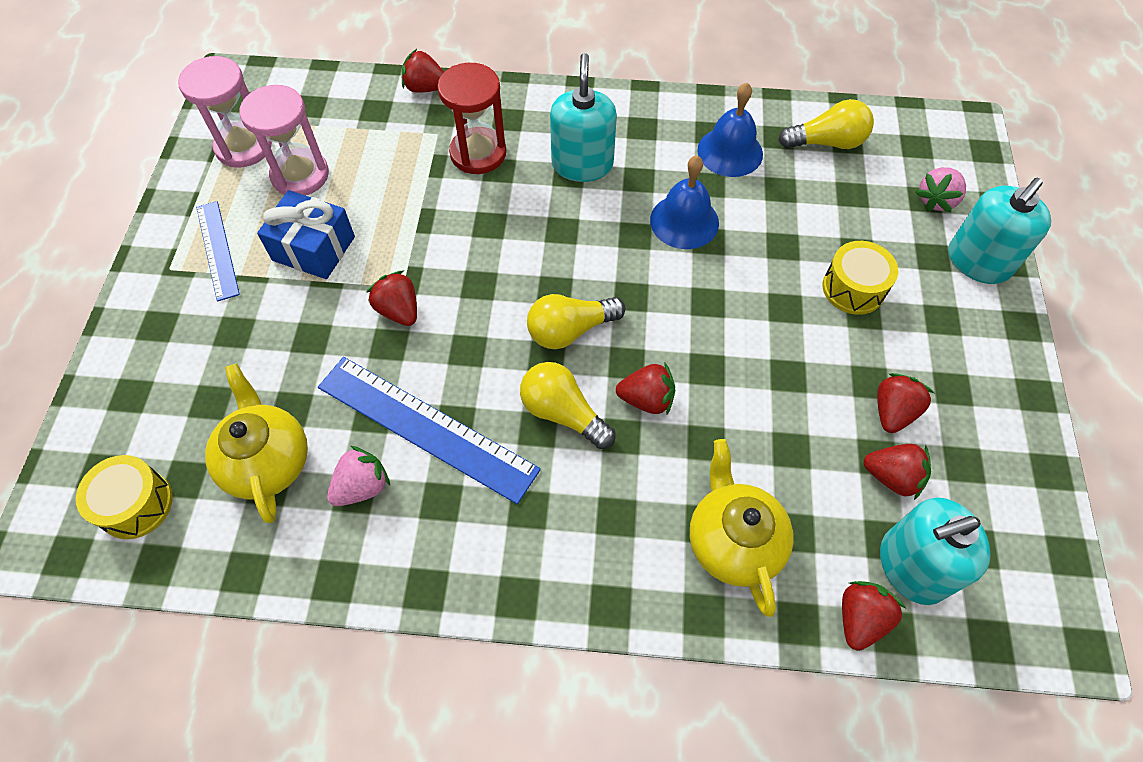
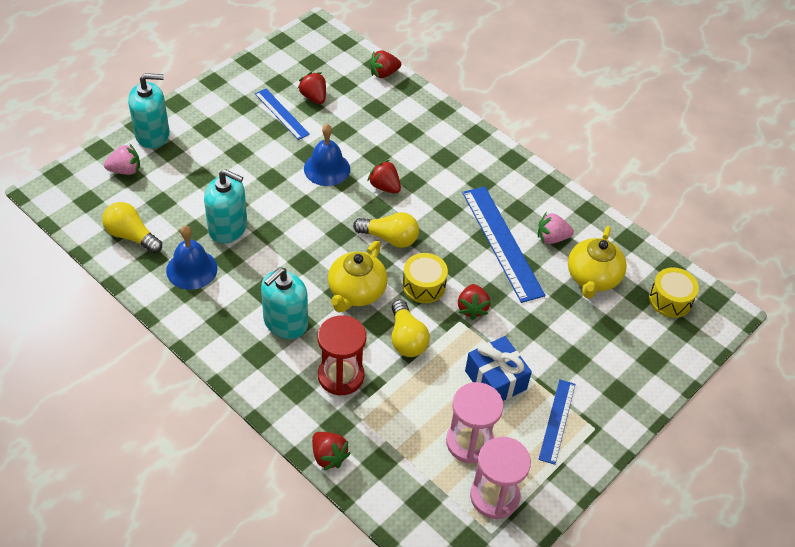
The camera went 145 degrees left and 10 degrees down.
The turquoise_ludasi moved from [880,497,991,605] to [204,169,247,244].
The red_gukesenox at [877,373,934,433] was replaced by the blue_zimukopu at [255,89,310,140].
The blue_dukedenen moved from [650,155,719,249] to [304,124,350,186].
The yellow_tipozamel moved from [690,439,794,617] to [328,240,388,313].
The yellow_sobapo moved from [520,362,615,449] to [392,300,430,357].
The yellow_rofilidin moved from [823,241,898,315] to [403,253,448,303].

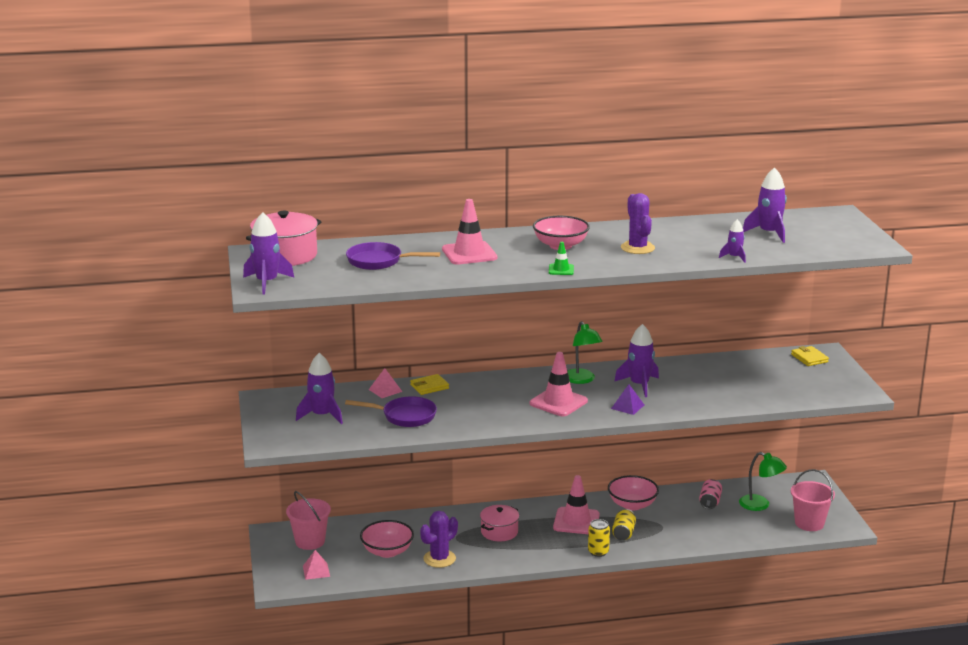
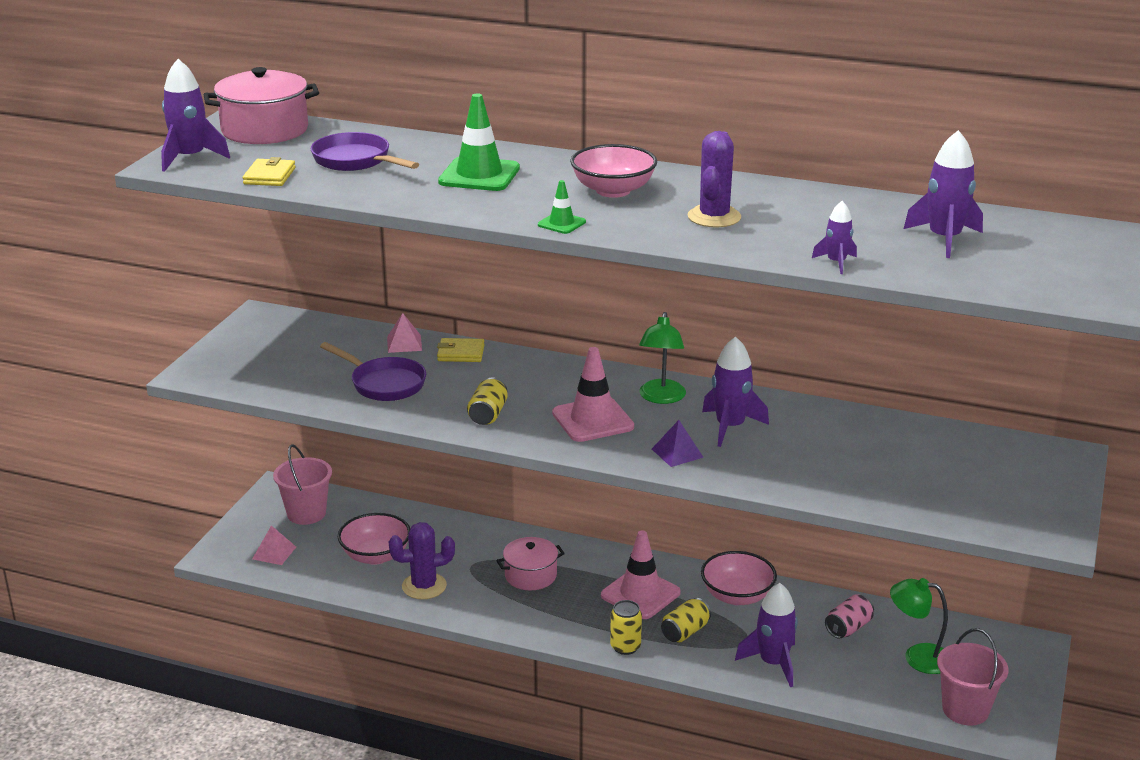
The camera went 30 degrees right and 5 degrees up.
The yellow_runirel moved from [791,346,829,366] to [243,157,295,186].
The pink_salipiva at [442,199,497,265] became the green_salipiva at [438,93,520,191].
The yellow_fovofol at [467,377,508,425] appeared.
The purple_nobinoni moved from [296,353,343,424] to [735,583,798,687].
The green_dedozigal at [739,452,787,511] turned 135 degrees clockwise.

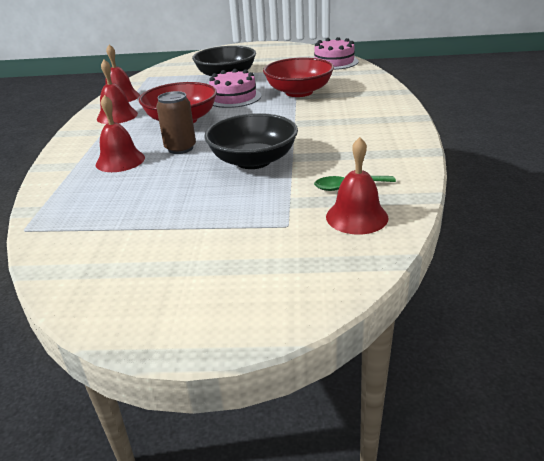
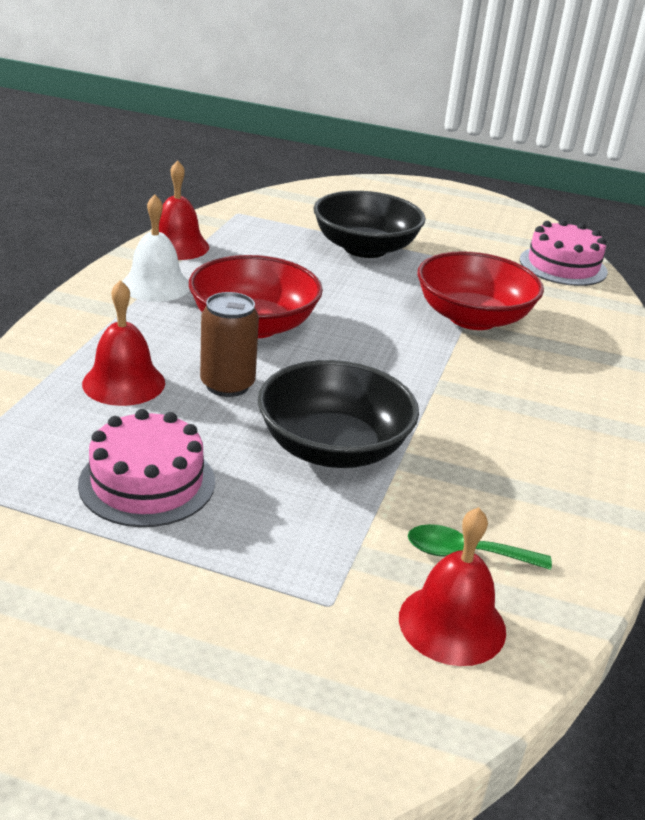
The camera went 10 degrees right and 0 degrees up.
The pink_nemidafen moved from [209,69,261,108] to [78,409,215,527].
The red_dukedenen at [97,59,138,124] became the white_dukedenen at [122,194,190,302].

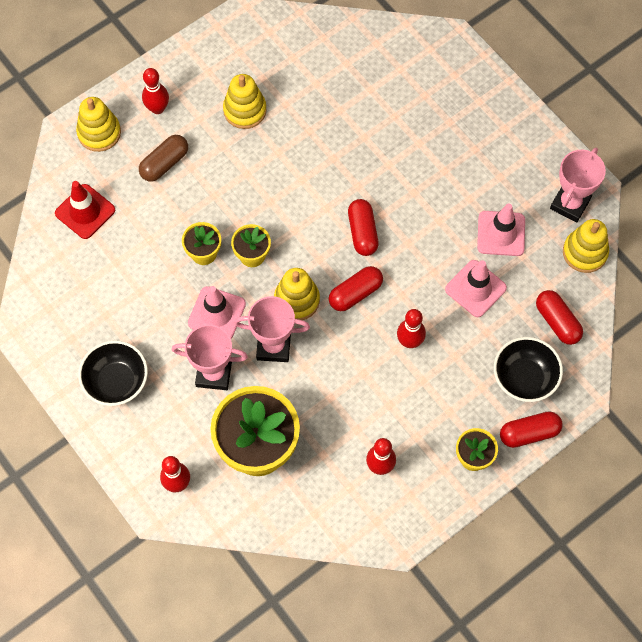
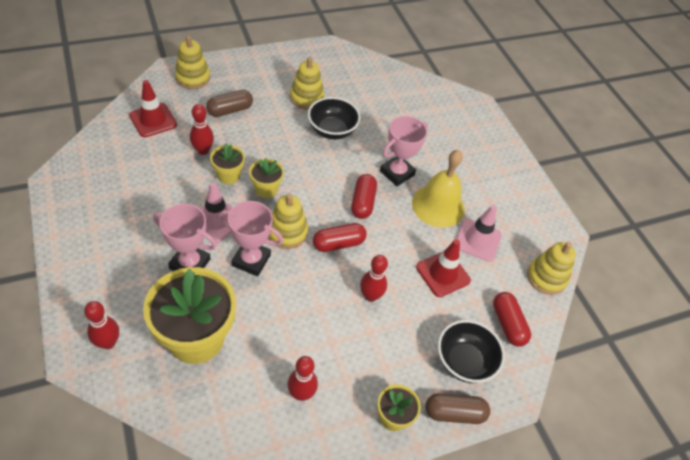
The camera went 10 degrees right and 15 degrees down.
The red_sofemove moved from [142,68,169,114] to [190,104,214,155].
The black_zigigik moved from [78,340,148,406] to [308,97,361,139].
The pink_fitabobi moved from [550,148,606,222] to [380,116,428,186].
The yellow_dukedenen at [412,150,465,228] appeared.
The pink_salipiva at [445,260,507,317] became the red_salipiva at [416,239,471,297].
The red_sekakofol at [500,411,563,448] became the brown_sekakofol at [425,393,490,424].

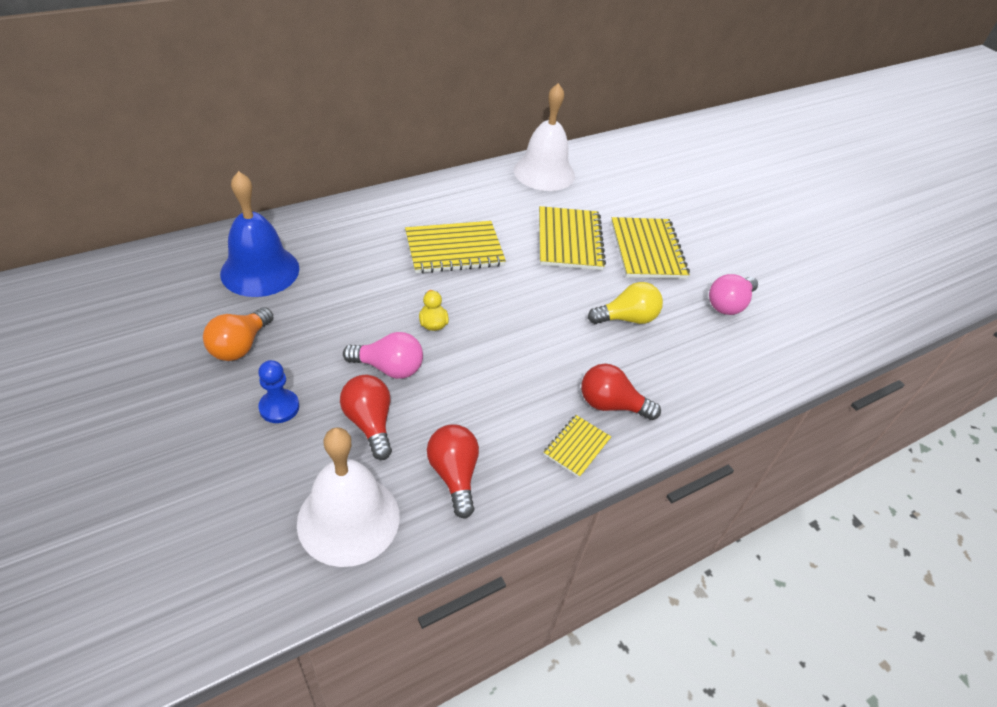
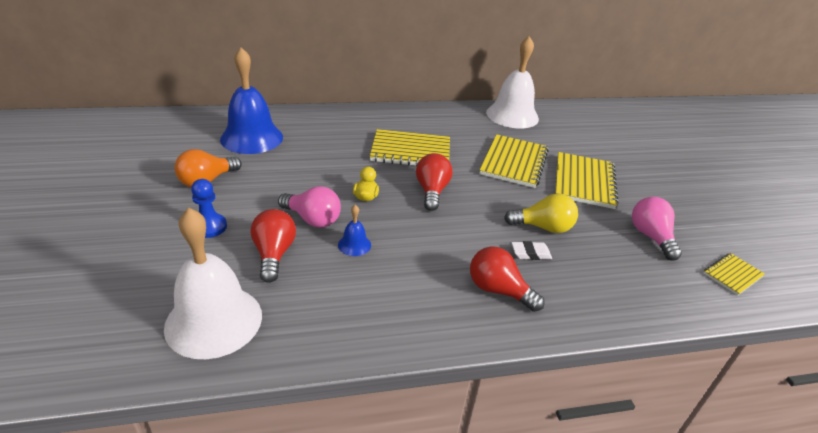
The camera went 20 degrees right and 10 degrees down.
The blue_dukedenen at [338,205,371,256] appeared.
The red_sobapo moved from [427,424,479,519] to [416,153,452,211].
The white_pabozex at [511,241,552,260] appeared.
The pink_sobapo at [709,274,758,315] turned 105 degrees clockwise.
The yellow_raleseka moved from [544,415,611,478] to [704,253,765,295].

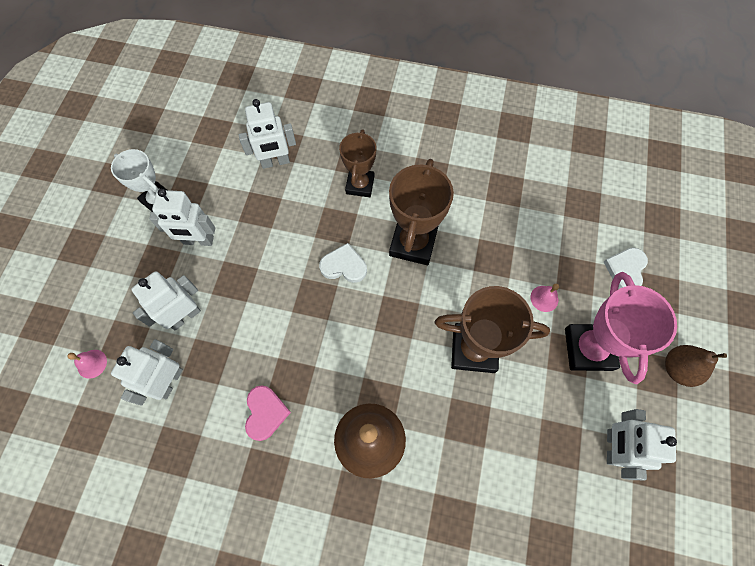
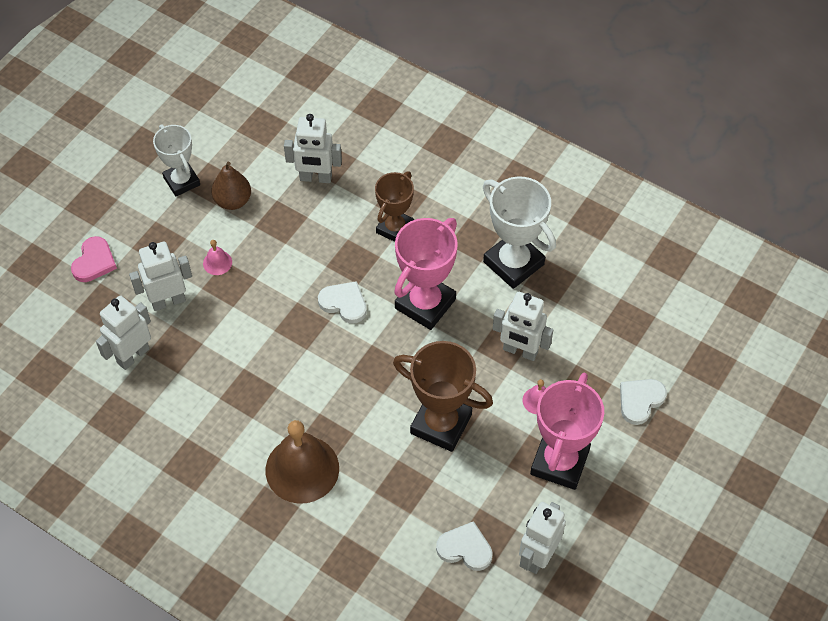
The camera went 20 degrees right and 10 degrees down.
The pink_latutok moved from [245,385,291,441] to [71,236,117,282].
The pink_dukedenen moved from [68,350,107,379] to [203,240,232,275].
The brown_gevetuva moved from [665,345,727,387] to [211,162,251,210].
The brown_fitabobi at [389,159,454,265] became the pink_fitabobi at [394,218,458,330].
The white_latutok at [436,521,493,571] appeared.
The white_fitabobi at [483,176,556,289] appeared.
The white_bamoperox moved from [149,189,215,246] to [493,292,553,361].

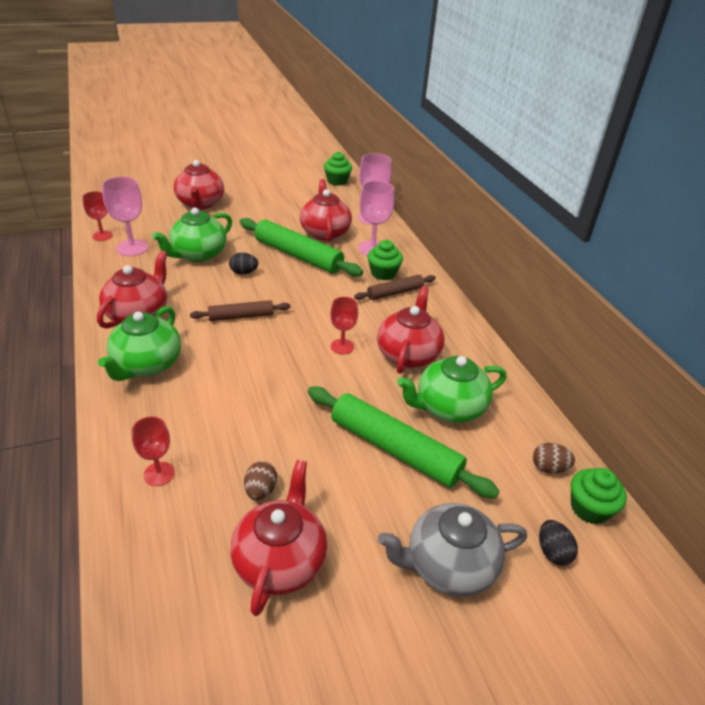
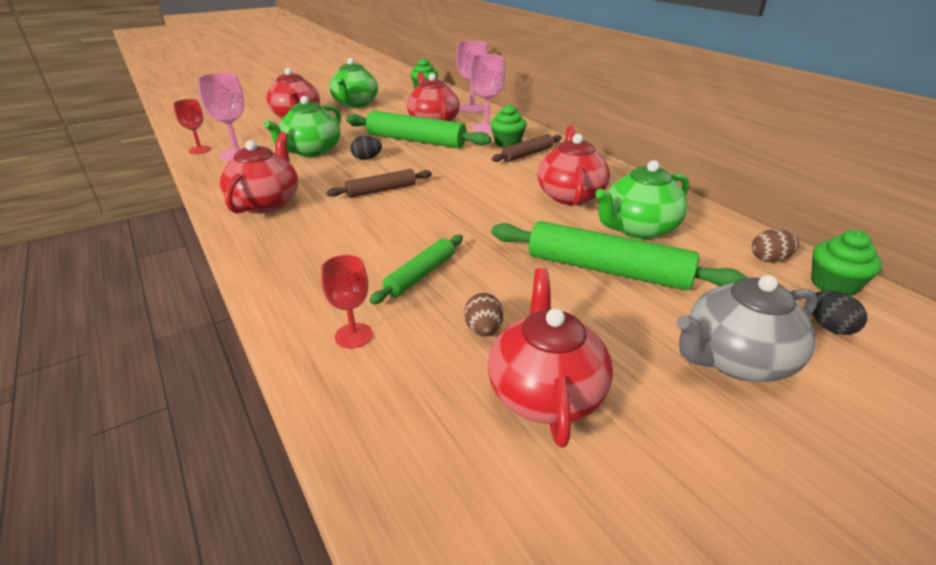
The camera went 10 degrees left and 5 degrees down.
The green_tipozamel moved from [98,306,181,381] to [329,58,378,108].
The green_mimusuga at [370,235,463,304] appeared.
The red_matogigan at [330,297,358,355] disappeared.

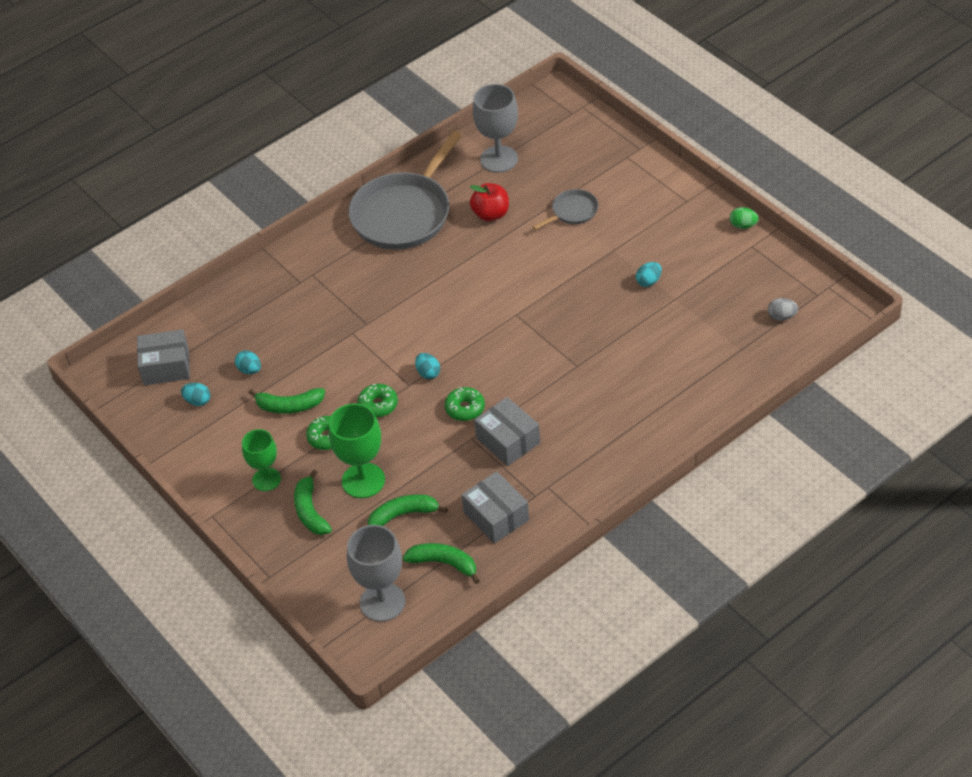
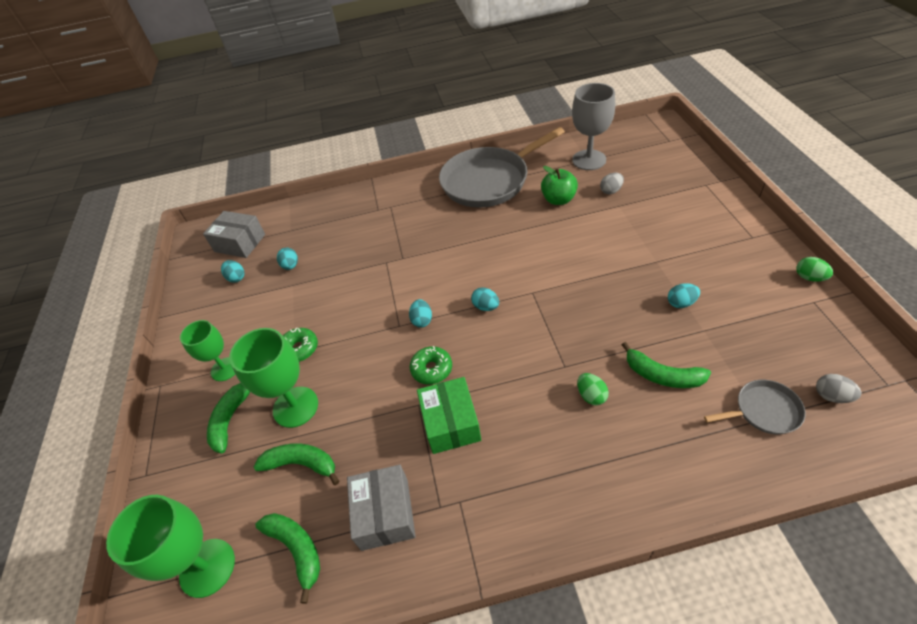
The camera went 30 degrees right and 0 degrees up.
The grey_matogigan at [347,525,405,622] became the green_matogigan at [106,495,235,598].
The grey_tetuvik at [474,397,540,466] became the green_tetuvik at [417,377,481,454].
The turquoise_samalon at [471,287,499,311] appeared.
The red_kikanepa at [470,183,509,221] became the green_kikanepa at [541,166,578,205].
The green_samalon at [577,373,609,405] appeared.
The grey_samalon at [600,173,624,194] appeared.
The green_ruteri moved from [248,388,325,414] to [622,342,711,388].
The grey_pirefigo moved from [533,189,598,230] to [704,380,806,434].
The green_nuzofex at [358,384,398,417] disappeared.

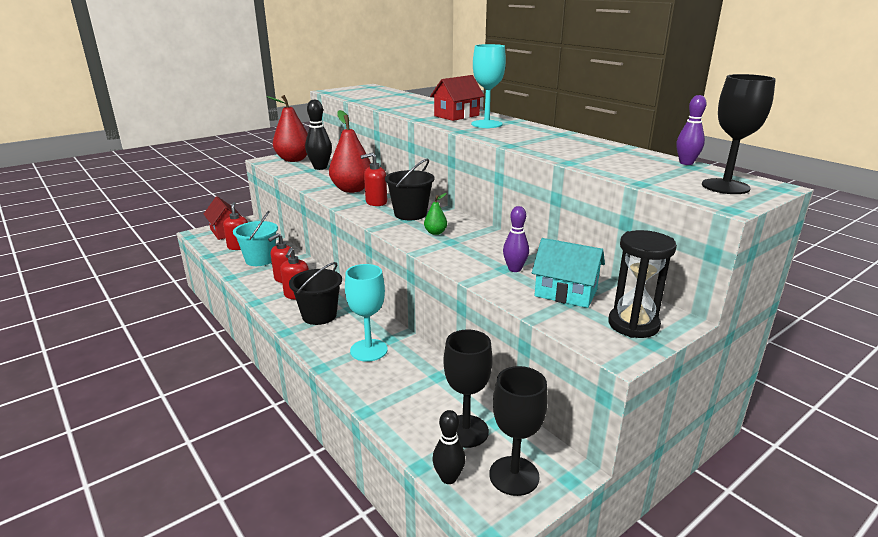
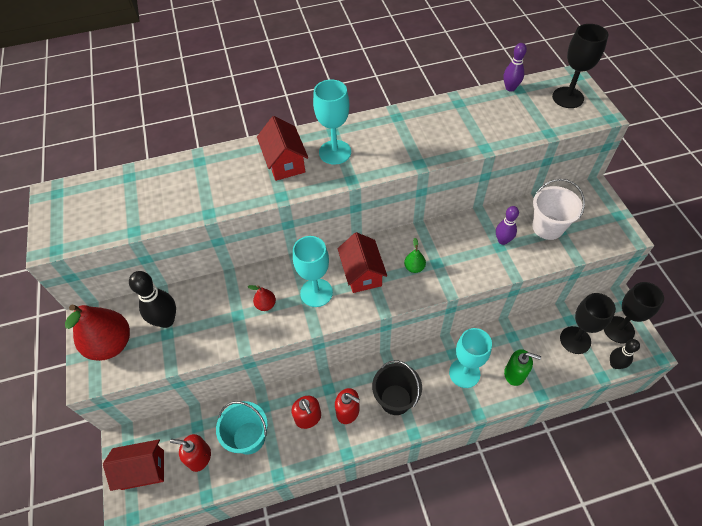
The camera went 65 degrees left and 30 degrees up.
The red_gevetuva at [329,110,371,193] changed to 0.45 times the size.
The red_ludasi at [360,153,387,206] was replaced by the turquoise_matogigan at [293,236,333,307].
The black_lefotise at [385,159,435,220] was replaced by the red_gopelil at [338,232,387,293].
The green_ludasi at [504,349,541,386] appeared.
The turquoise_gopelil at [532,238,605,308] was replaced by the white_lefotise at [532,179,585,240].
The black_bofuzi at [608,230,677,338] disappeared.

